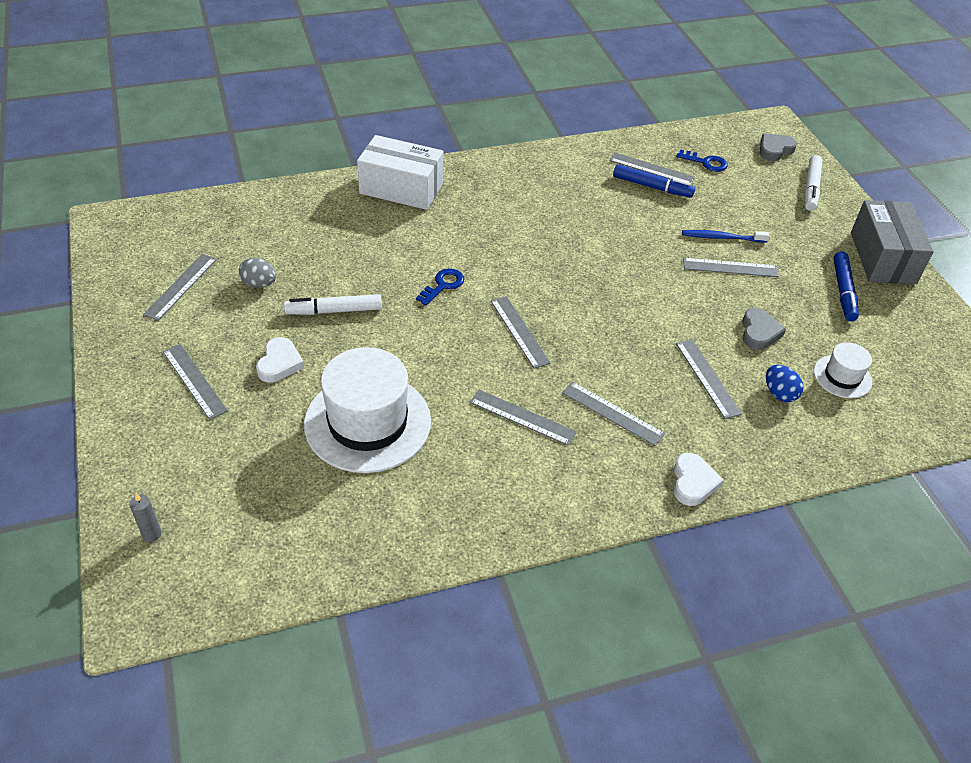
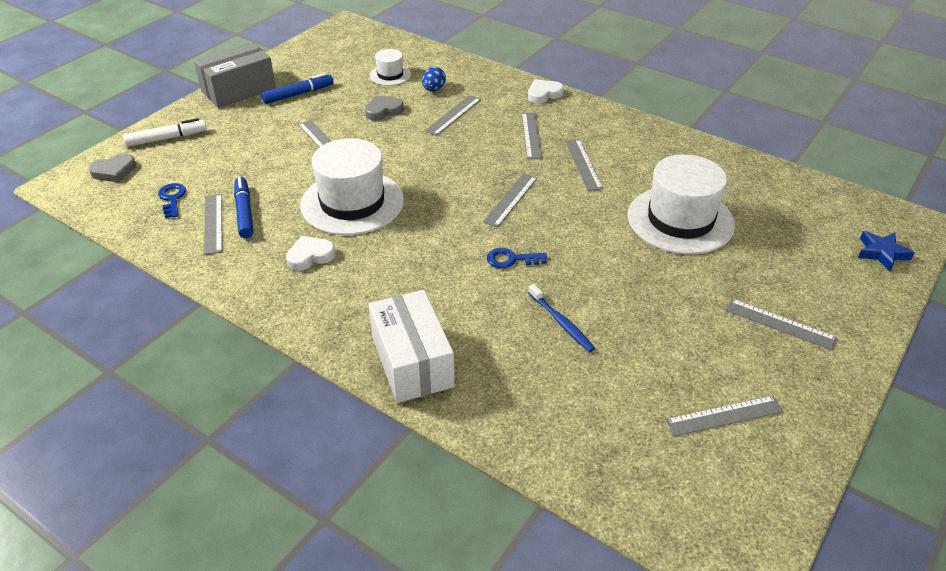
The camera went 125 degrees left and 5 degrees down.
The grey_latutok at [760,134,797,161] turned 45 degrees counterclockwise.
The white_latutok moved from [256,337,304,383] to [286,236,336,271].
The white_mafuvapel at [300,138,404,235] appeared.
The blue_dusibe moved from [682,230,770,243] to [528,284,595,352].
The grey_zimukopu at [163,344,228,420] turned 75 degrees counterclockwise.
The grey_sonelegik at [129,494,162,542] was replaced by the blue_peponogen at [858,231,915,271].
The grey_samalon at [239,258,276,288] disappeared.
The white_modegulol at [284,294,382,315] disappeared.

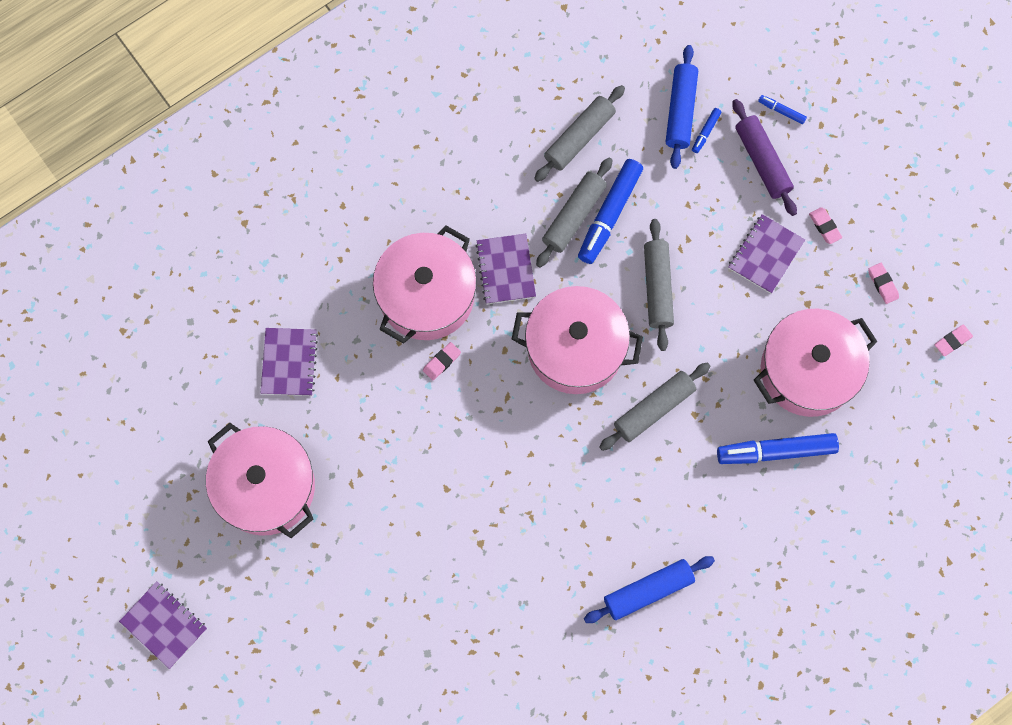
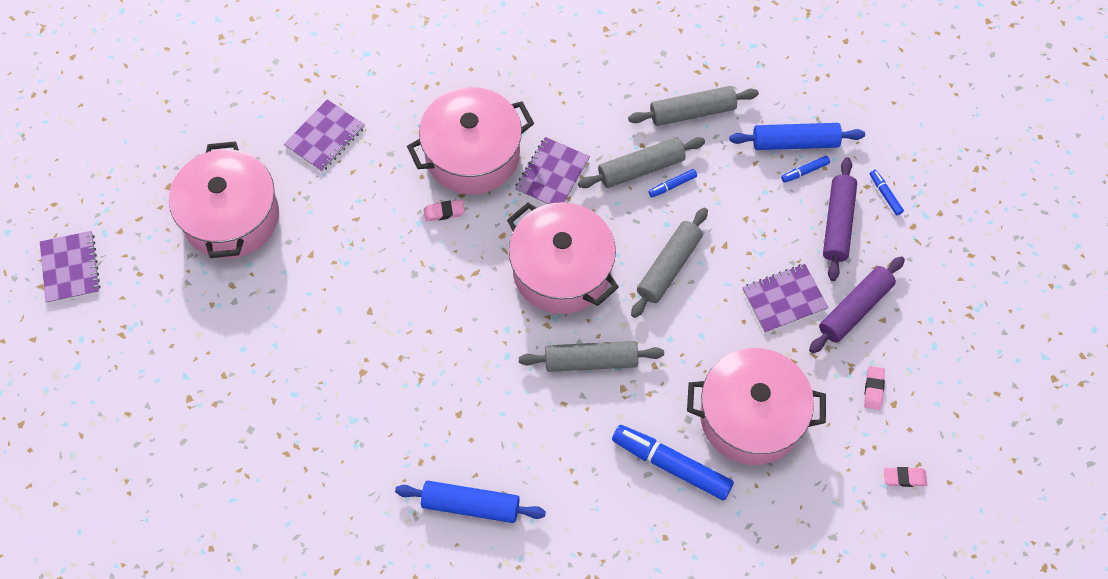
The camera went 35 degrees right and 10 degrees down.
The blue_modegulol at [578,159,643,264] changed to 0.45 times the size.
The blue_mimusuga at [666,45,698,169] turned 45 degrees clockwise.
The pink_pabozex at [809,207,842,244] was replaced by the purple_mimusuga at [809,256,905,353].

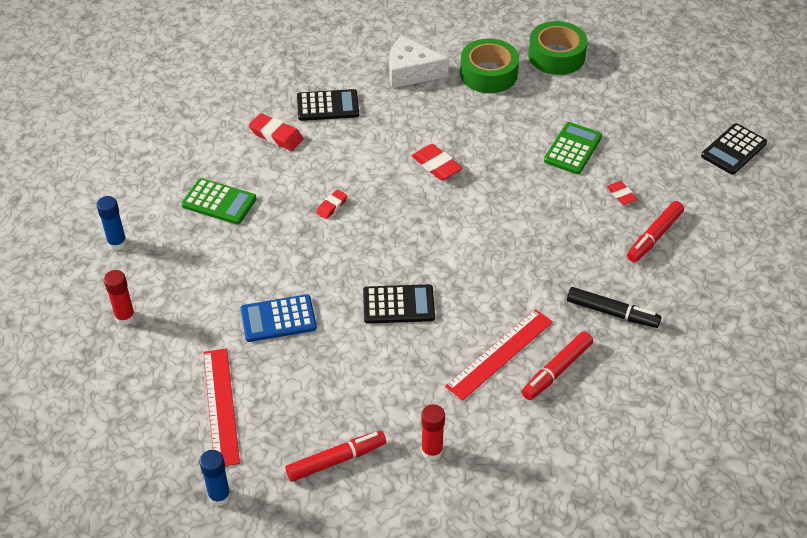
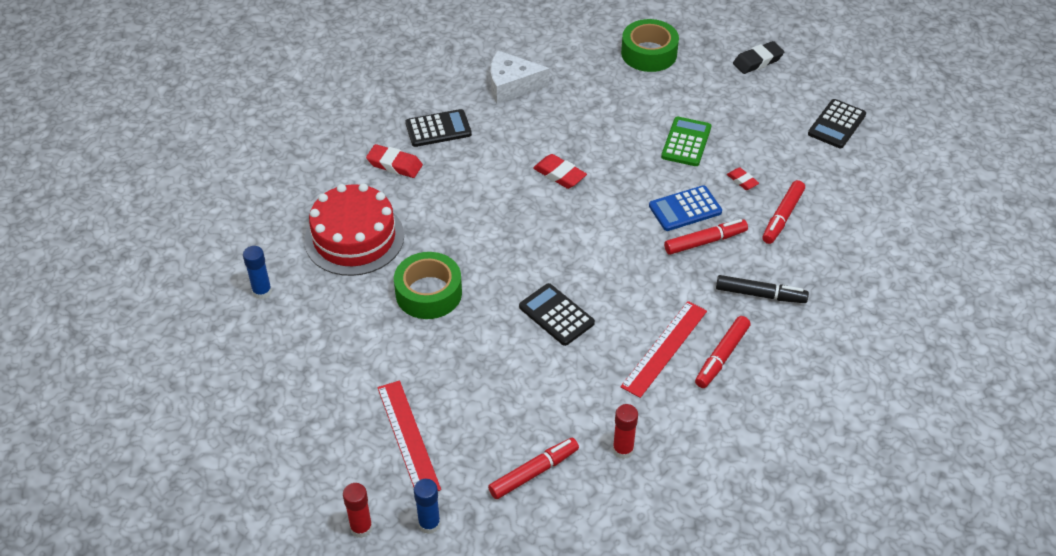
The camera went 10 degrees left and 0 degrees up.
The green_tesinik at [181,178,256,224] was replaced by the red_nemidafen at [305,183,404,276].
The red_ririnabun moved from [104,270,135,325] to [343,483,373,538].
The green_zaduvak moved from [460,38,519,93] to [394,252,462,319].
The black_tesinik at [363,284,435,324] turned 120 degrees counterclockwise.
The blue_tesinik moved from [241,294,317,342] to [649,185,722,231].
The red_modegulol at [664,219,748,255] appeared.
The black_pabozex at [733,41,784,74] appeared.
The red_pabozex at [316,190,348,219] disappeared.

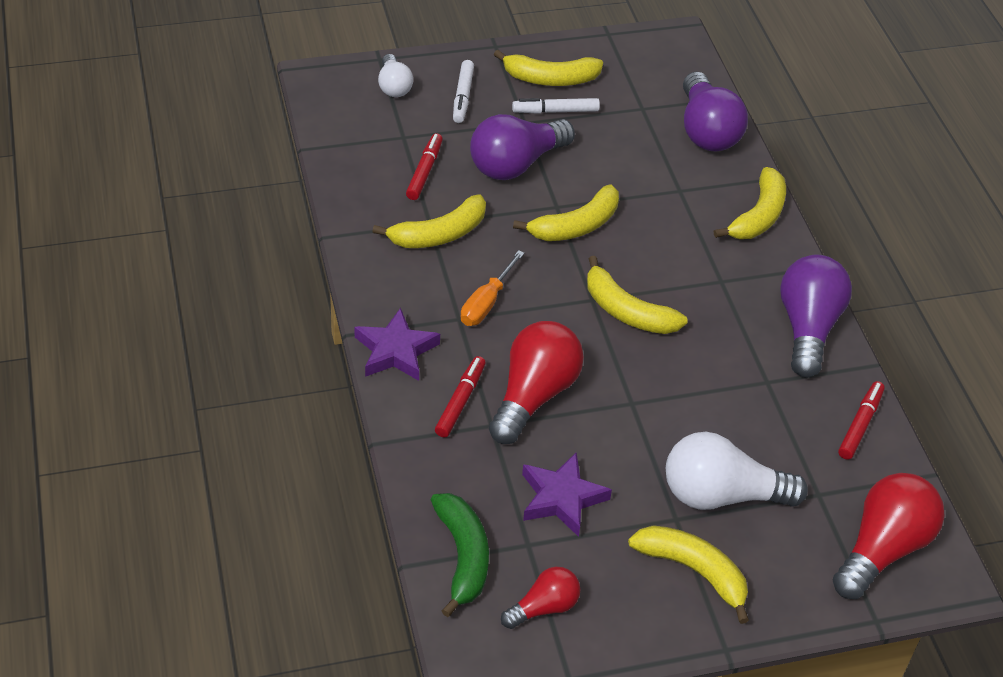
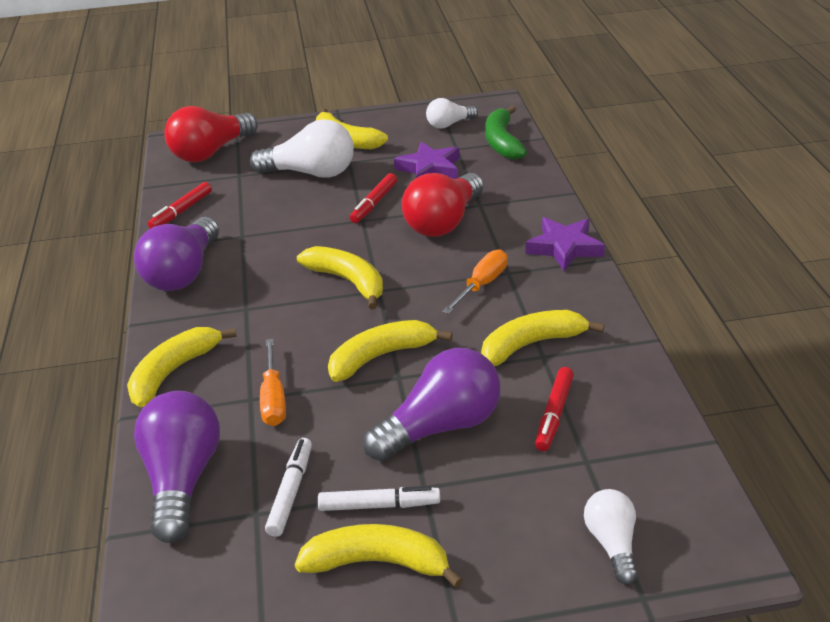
The camera went 170 degrees left and 10 degrees down.
The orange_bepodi at [260,339,286,426] appeared.
The white_modegulol moved from [453,60,474,123] to [265,438,312,537].
The red_modegulol moved from [435,356,486,438] to [350,173,397,223].
The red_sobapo at [501,567,580,629] became the white_sobapo at [426,98,478,129].

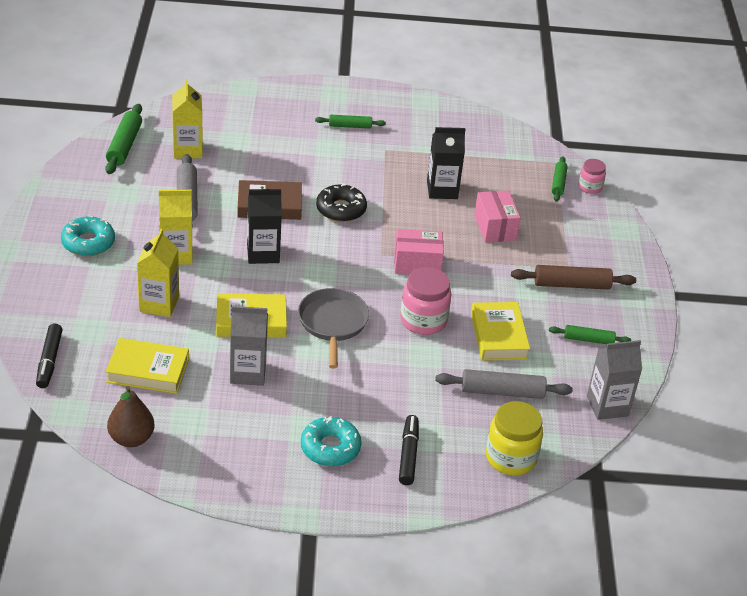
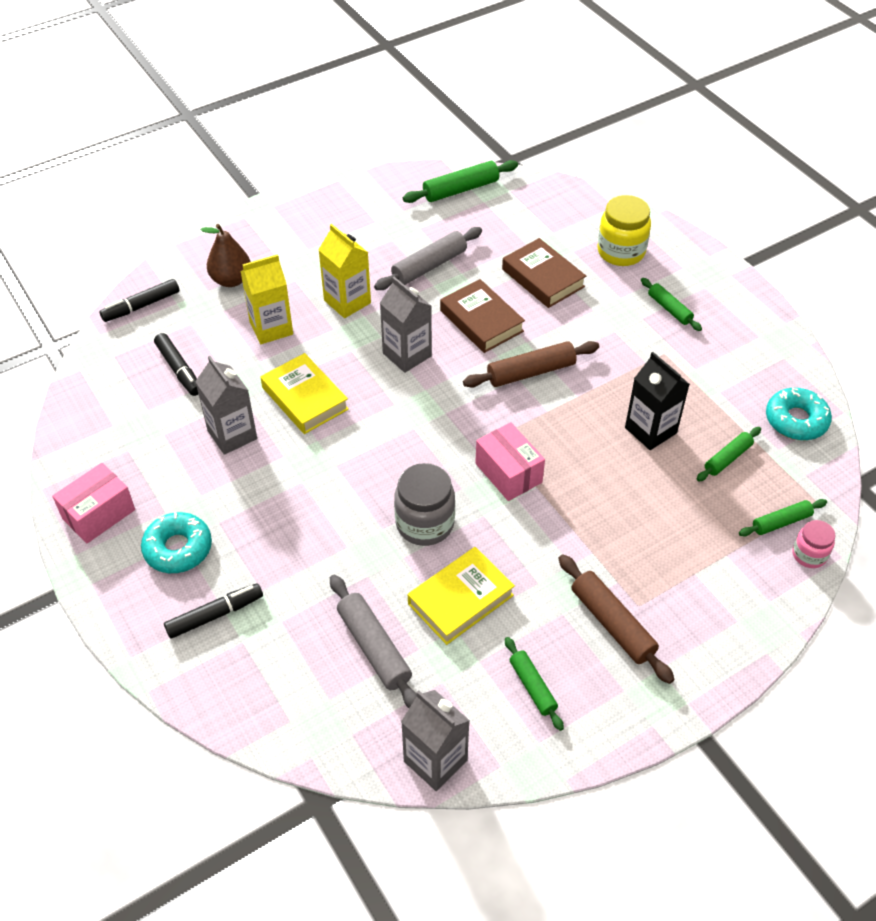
The camera went 60 degrees right and 10 degrees up.
The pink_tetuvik moved from [474,190,520,243] to [52,463,135,543].
The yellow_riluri at [105,338,189,394] was replaced by the black_modegulol at [154,333,198,396].
The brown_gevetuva moved from [107,386,154,447] to [201,224,250,287].
The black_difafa at [247,189,282,264] became the grey_difafa at [380,277,432,373].
The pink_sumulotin at [400,267,451,335] became the grey_sumulotin at [394,463,455,546].
The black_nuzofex at [316,183,367,222] was replaced by the brown_mimusuga at [463,341,599,388].
The brown_riluri at [502,238,586,308] appeared.
The yellow_sumulotin moved from [486,401,543,475] to [597,195,651,266].
The green_mimusuga at [697,427,761,481] appeared.
The turquoise_nuzofex moved from [61,216,115,256] to [766,388,832,440].
The yellow_difafa at [172,79,203,159] disappeared.
The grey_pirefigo at [298,288,369,369] disappeared.

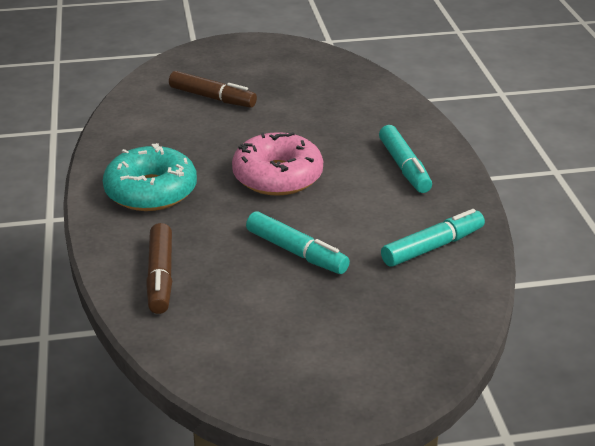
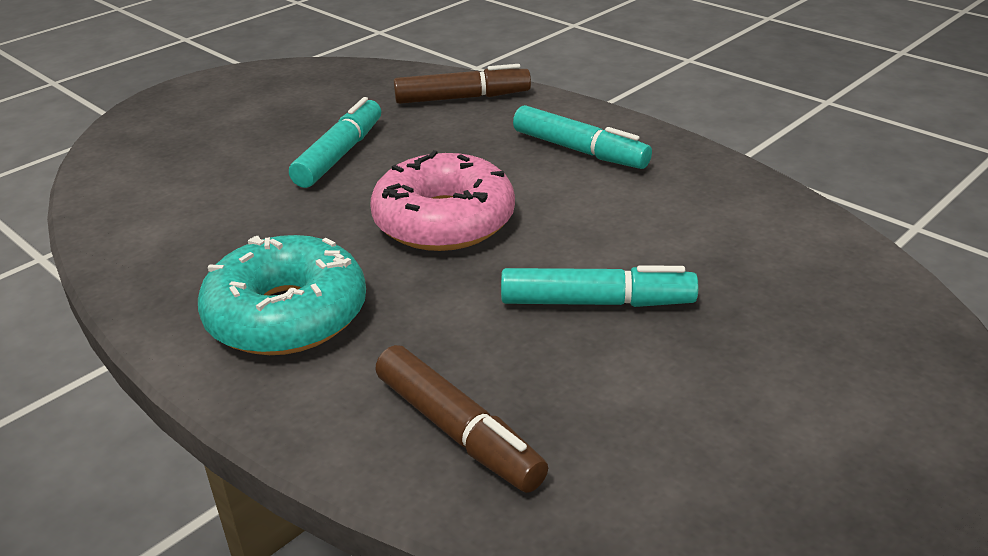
The camera went 35 degrees left and 0 degrees up.
The turquoise_modegulol moved from [381,209,485,267] to [289,97,381,188].
The brown_modegulol moved from [169,71,257,108] to [394,64,531,104].

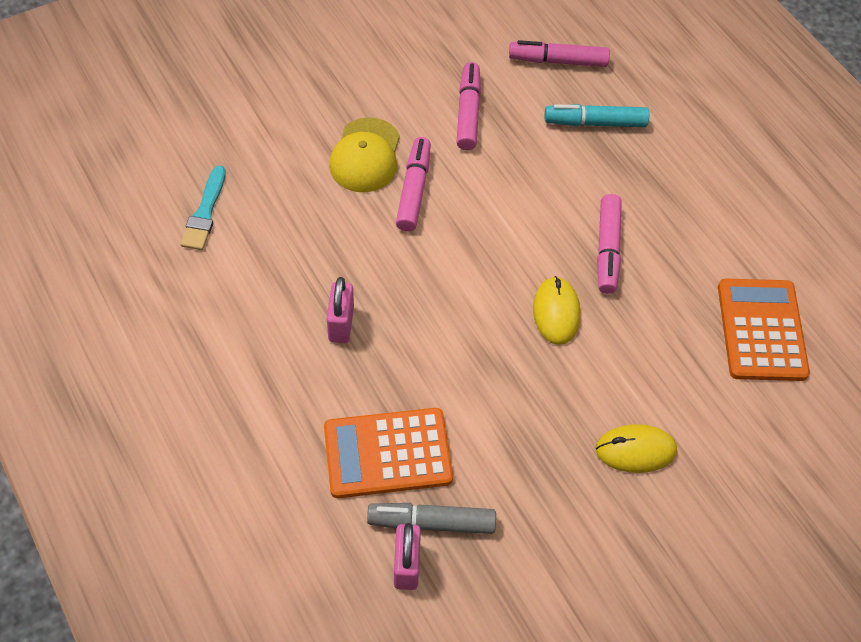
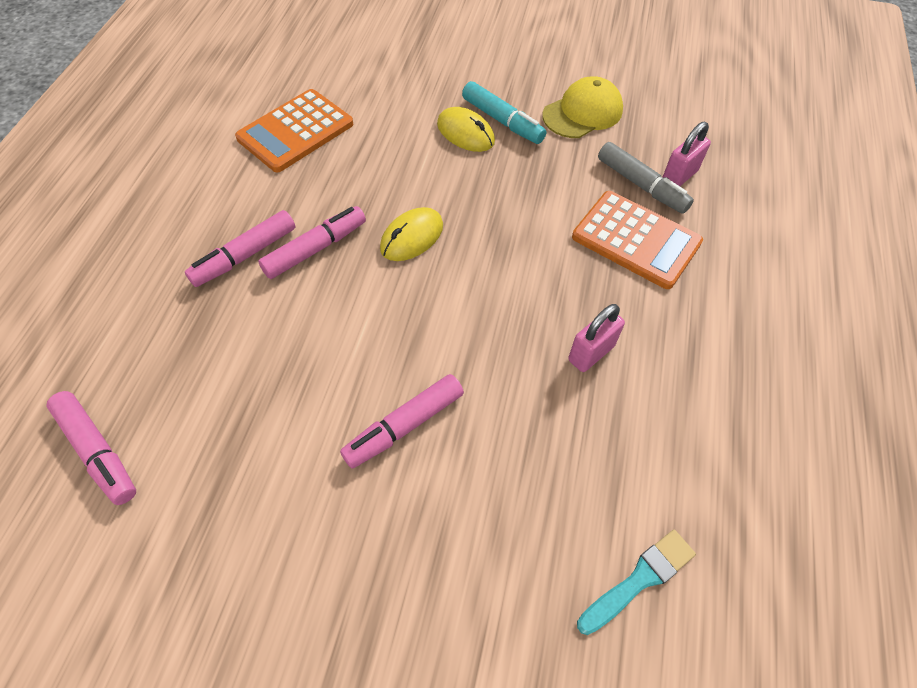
The camera went 135 degrees left and 0 degrees up.
The pink_modegulol moved from [457,62,481,150] to [185,210,295,287].
The turquoise_modegulol moved from [544,104,649,127] to [462,81,546,144].
The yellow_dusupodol moved from [329,117,400,192] to [542,76,623,138].

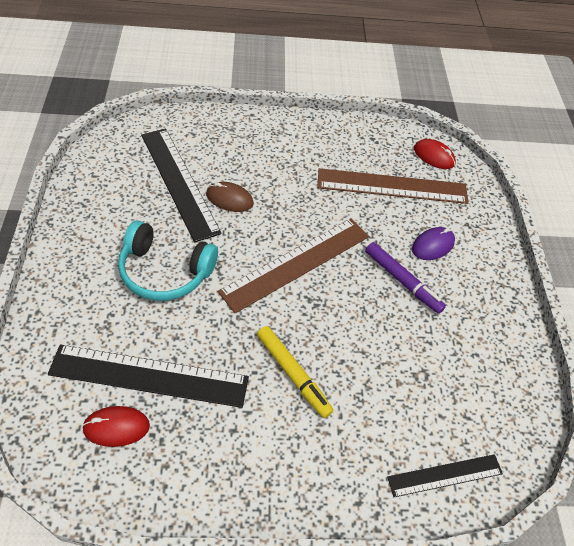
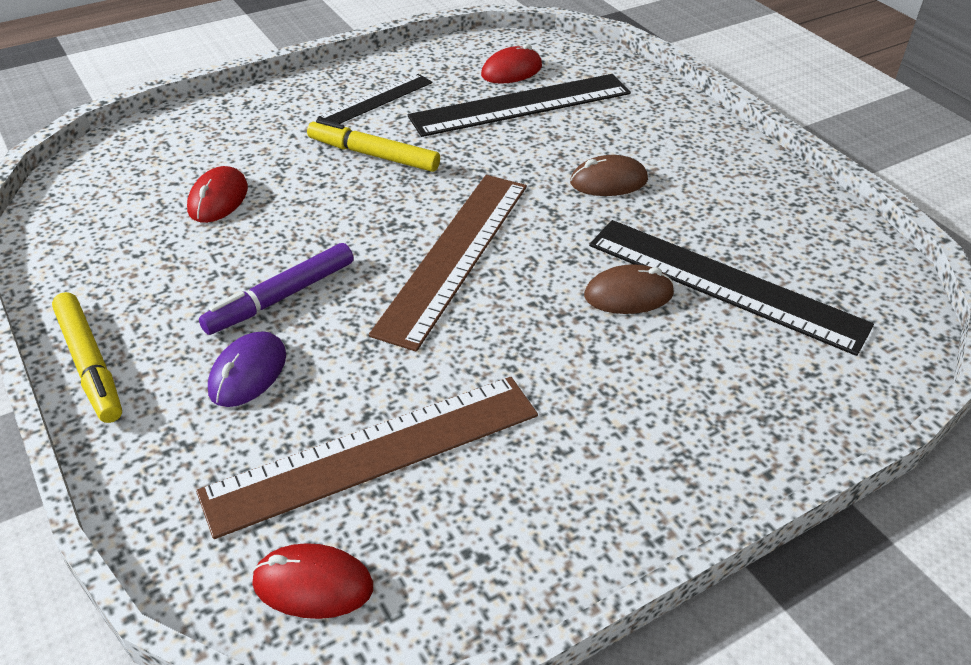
The camera went 155 degrees right and 10 degrees down.
The yellow_modegulol at [52,292,122,423] appeared.
The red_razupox at [187,166,248,223] appeared.
The purple_modegulol at [365,242,446,314] turned 60 degrees counterclockwise.
The black_zimukopu moved from [387,454,503,497] to [317,74,432,124].
The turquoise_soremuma at [118,220,218,301] was replaced by the brown_razupox at [570,155,648,196].

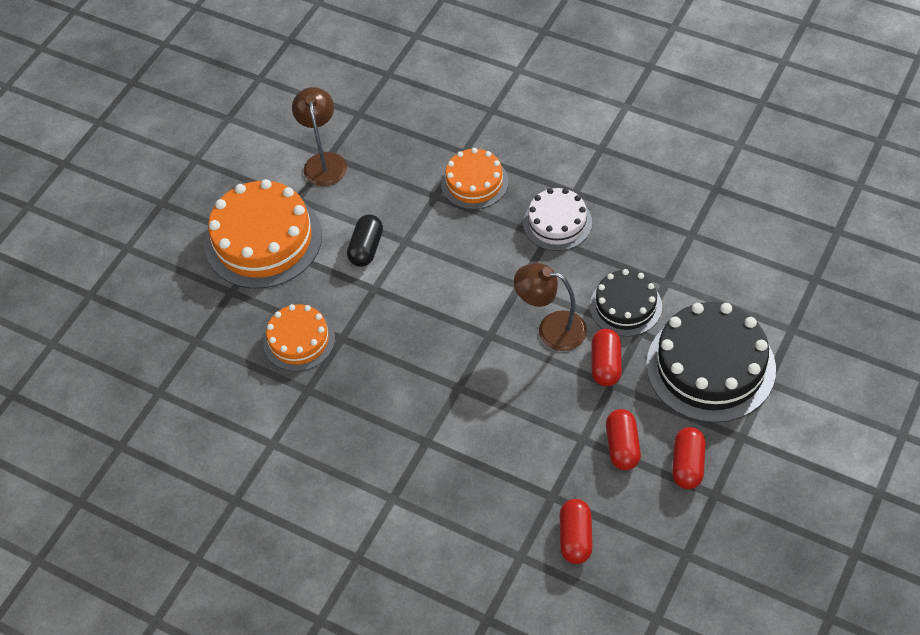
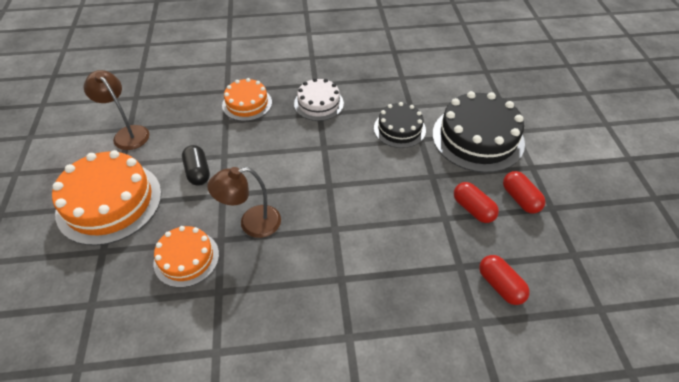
The camera went 40 degrees left and 5 degrees down.
The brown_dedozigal moved from [514,263,587,351] to [207,167,281,238].
The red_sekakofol at [591,329,622,387] disappeared.

